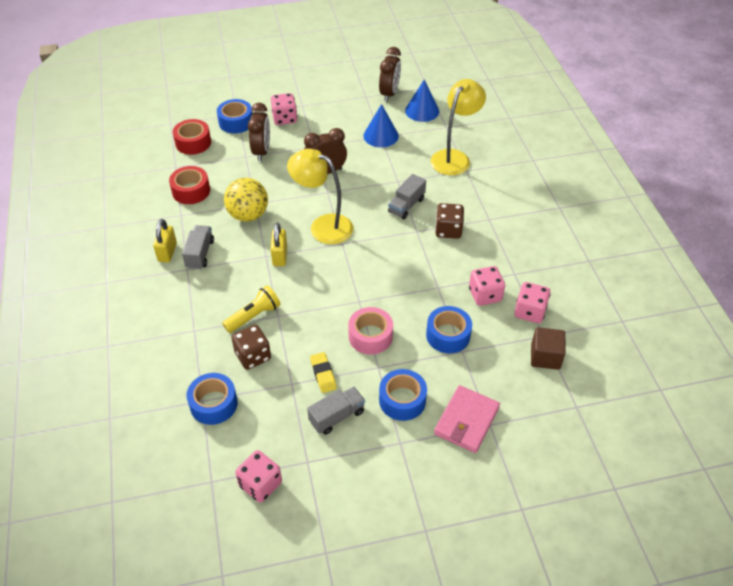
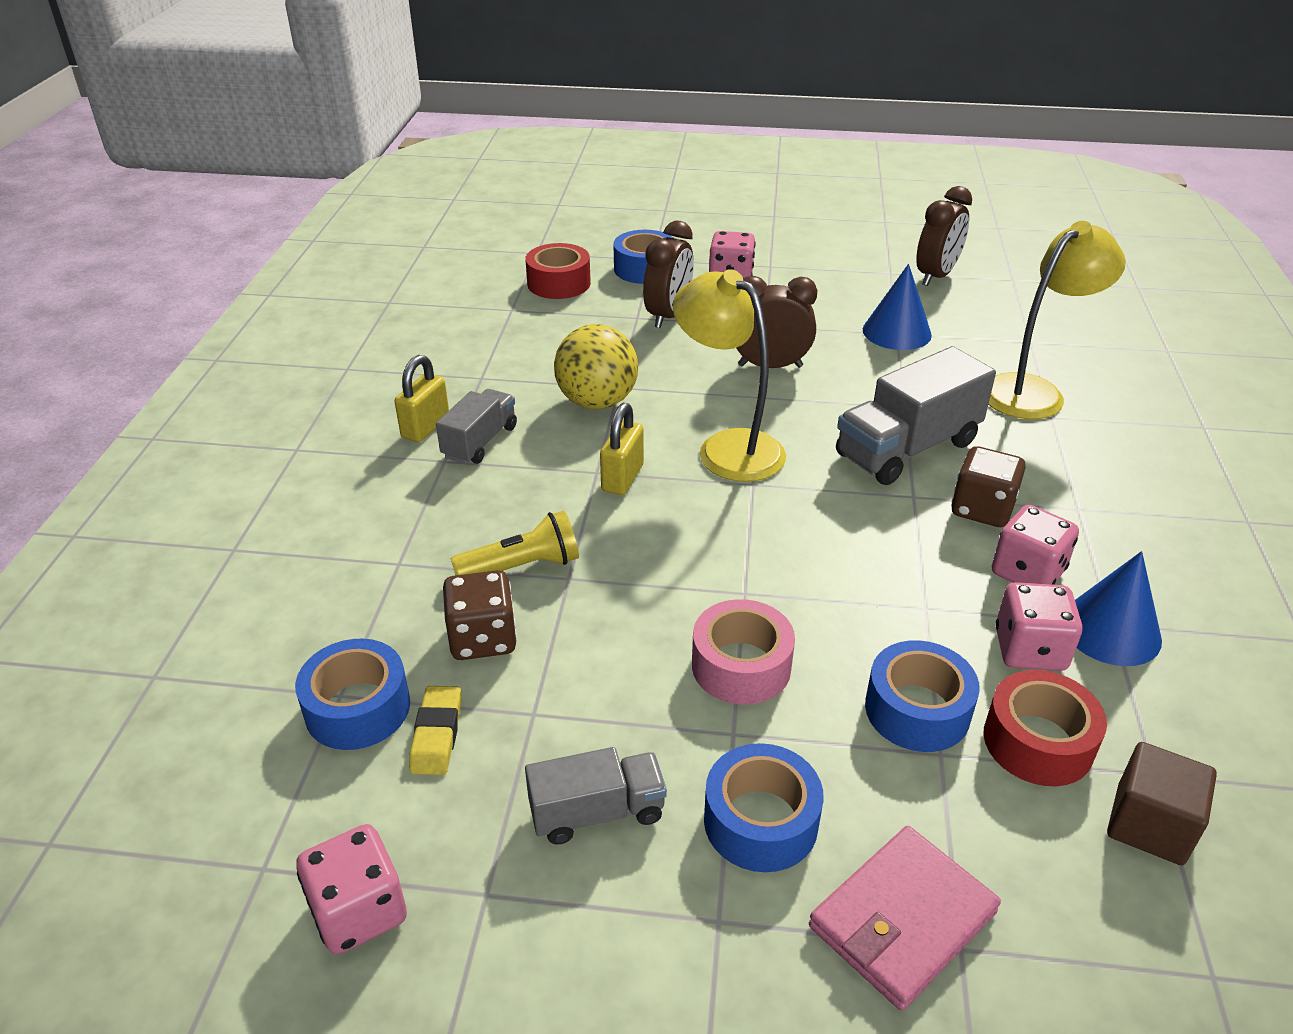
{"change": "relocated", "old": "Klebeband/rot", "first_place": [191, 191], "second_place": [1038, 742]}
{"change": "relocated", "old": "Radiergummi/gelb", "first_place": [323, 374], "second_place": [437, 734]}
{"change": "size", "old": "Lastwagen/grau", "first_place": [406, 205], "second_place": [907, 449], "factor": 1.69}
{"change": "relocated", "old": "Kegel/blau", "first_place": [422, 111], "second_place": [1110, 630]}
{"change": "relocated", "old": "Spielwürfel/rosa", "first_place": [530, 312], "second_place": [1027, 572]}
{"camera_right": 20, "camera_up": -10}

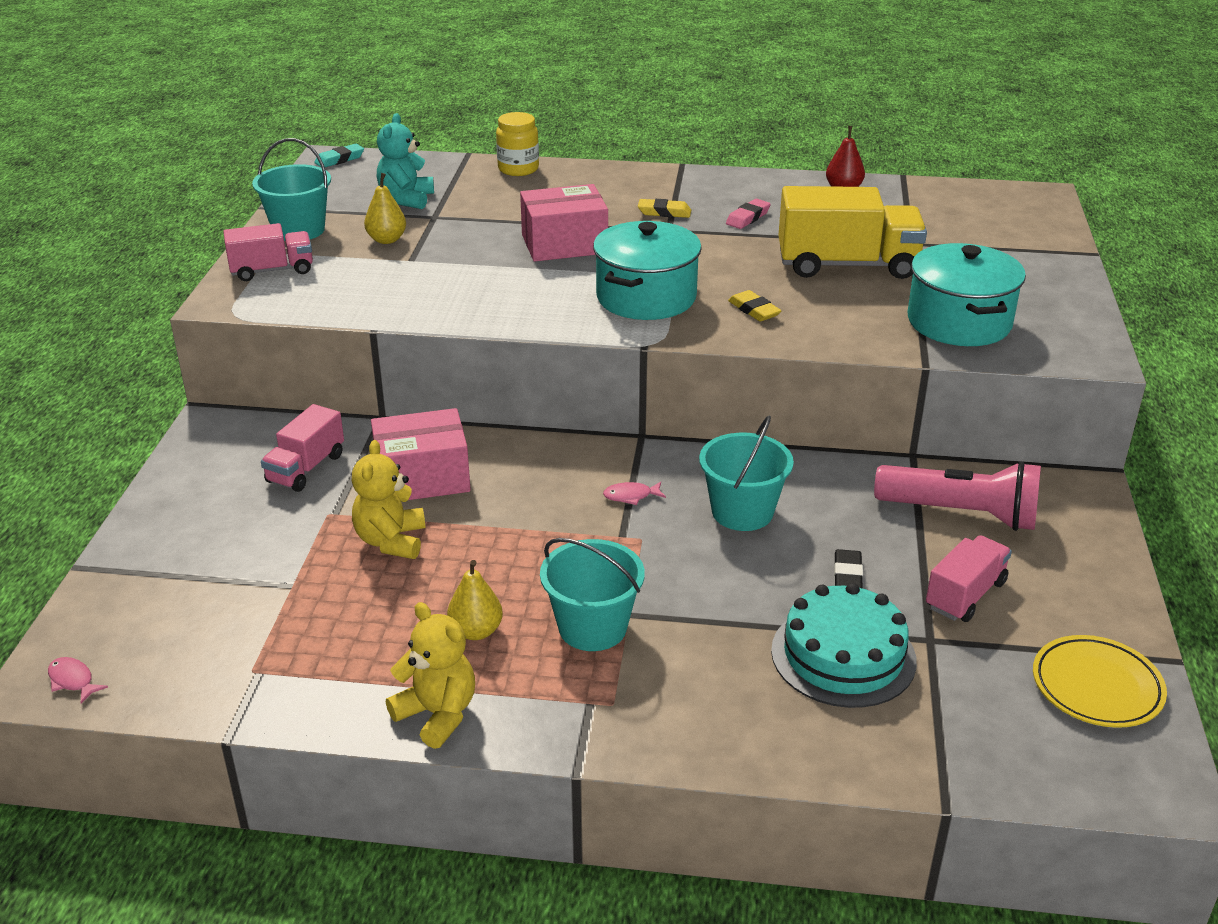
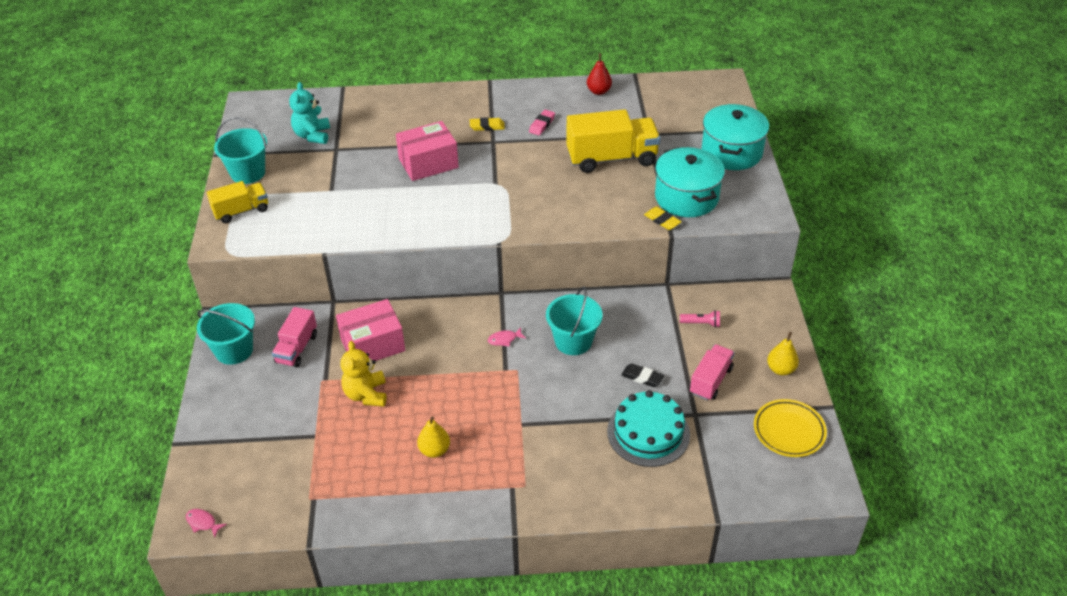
{"change": "colour", "old": "Lastwagen/rosa", "new": "Lastwagen/gelb", "first_place": [272, 270], "second_place": [241, 211]}
{"change": "missing", "old": "Radiergummi/türkis", "first_place": [339, 159]}
{"change": "relocated", "old": "Birne/gelb", "first_place": [387, 240], "second_place": [781, 369]}
{"change": "missing", "old": "Teddybär/gelb", "first_place": [437, 714]}
{"change": "missing", "old": "Einmachglas/gelb", "first_place": [518, 169]}
{"change": "relocated", "old": "Eimer/türkis", "first_place": [592, 627], "second_place": [234, 350]}
{"change": "relocated", "old": "Kochtopf/türkis", "first_place": [646, 297], "second_place": [731, 152]}
{"change": "relocated", "old": "Radiergummi/gelb", "first_place": [754, 310], "second_place": [662, 220]}
{"change": "spun", "old": "Radiergummi/schwarz", "first_place": [847, 575], "second_place": [642, 377], "degrees": -60}
{"change": "size", "old": "Taschenlampe/rosa", "first_place": [961, 514], "second_place": [701, 323], "factor": 0.43}
{"camera_right": -10, "camera_up": 10}

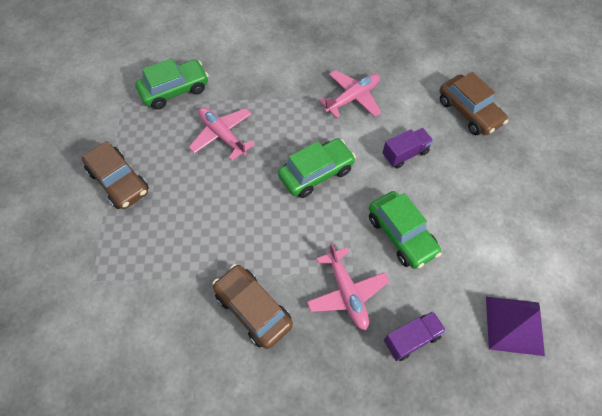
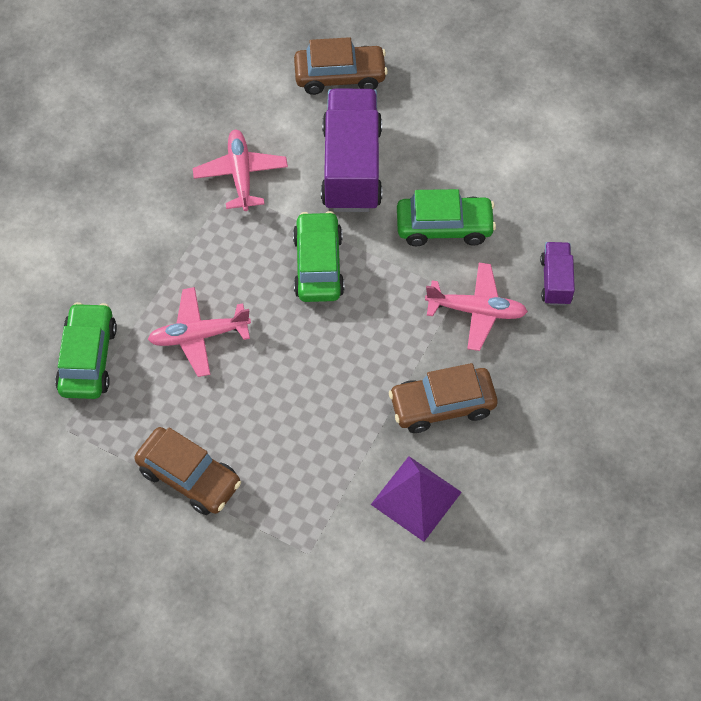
{"change": "spun", "old": "Auto/braun", "first_place": [119, 181], "second_place": [189, 477], "degrees": 45}
{"change": "size", "old": "Lastwagen/lila", "first_place": [405, 154], "second_place": [351, 167], "factor": 2.05}
{"change": "relocated", "old": "Pyramide/lila", "first_place": [514, 325], "second_place": [416, 498]}
{"camera_right": -60, "camera_up": 0}

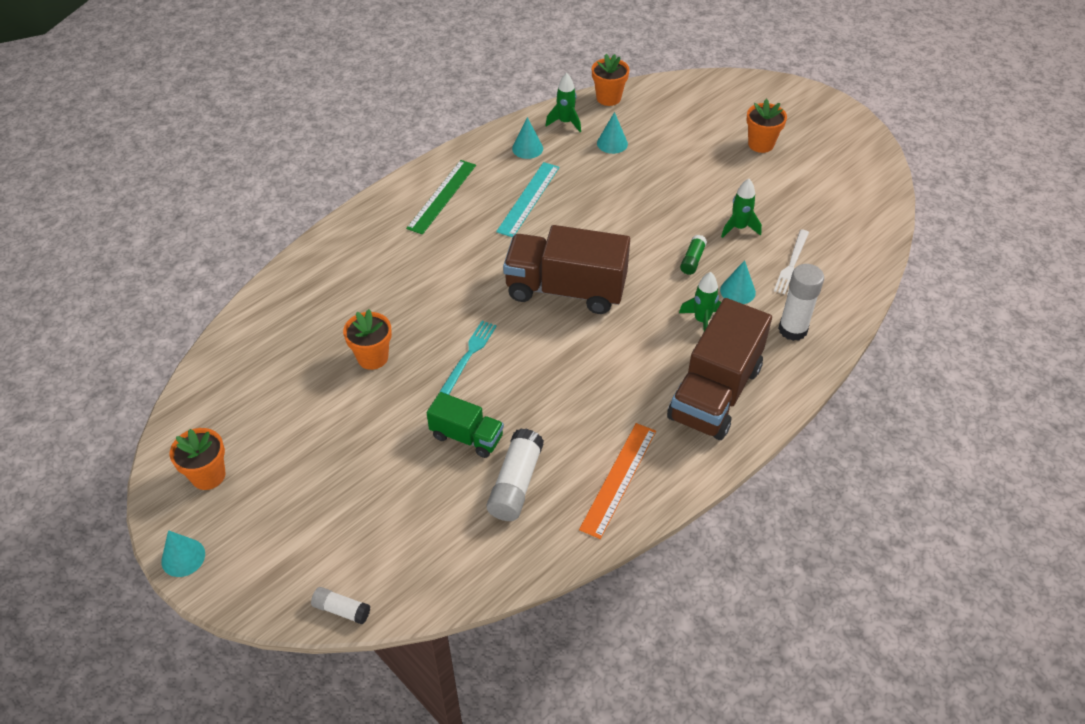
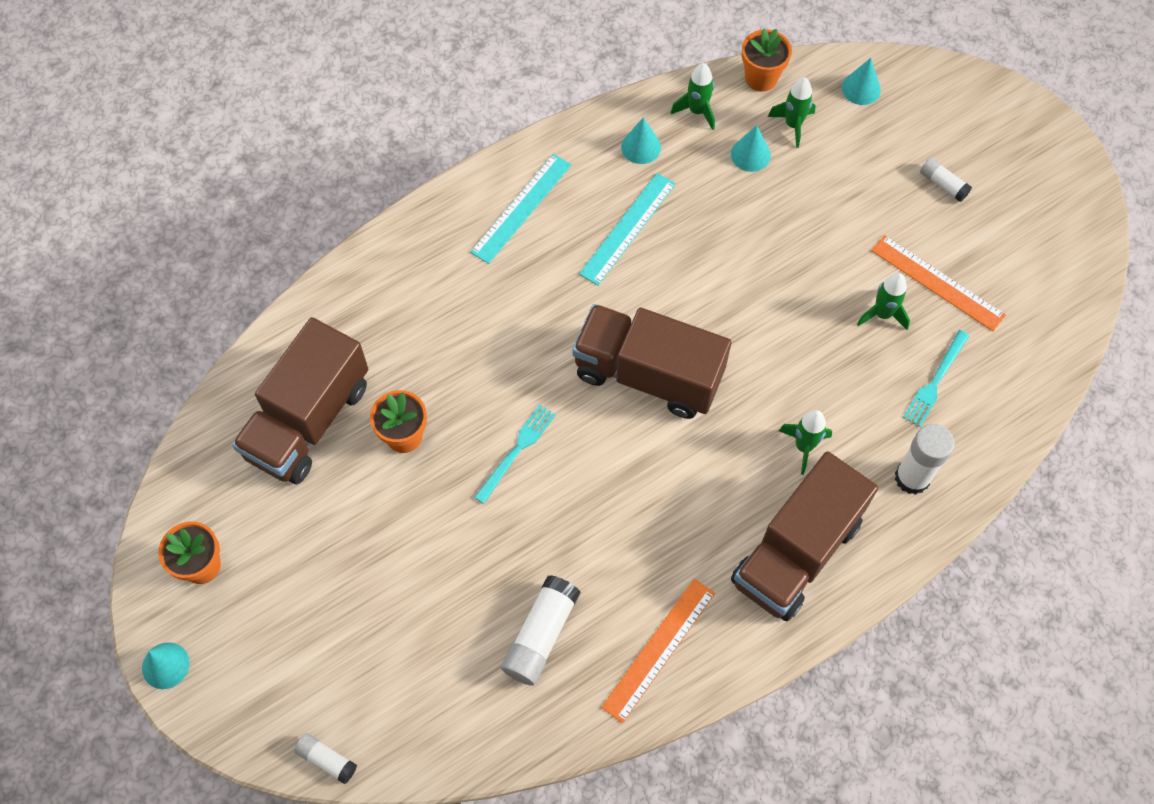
{"change": "colour", "old": "Lineal/grün", "new": "Lineal/türkis", "first_place": [442, 196], "second_place": [521, 208]}
{"change": "missing", "old": "Lastwagen/grün", "first_place": [466, 436]}
{"change": "missing", "old": "Klebestift/grün", "first_place": [692, 260]}
{"change": "relocated", "old": "Kegel/türkis", "first_place": [737, 291], "second_place": [861, 88]}
{"change": "exchanged", "old": "Blumentopf/orange", "new": "Klebestift/weiß", "first_place": [761, 144], "second_place": [943, 184]}
{"change": "colour", "old": "Gabel/weiß", "new": "Gabel/türkis", "first_place": [792, 264], "second_place": [935, 380]}
{"change": "appeared", "new": "Lastwagen/braun", "second_place": [308, 420]}
{"change": "appeared", "new": "Rakete/grün", "second_place": [793, 125]}
{"change": "appeared", "new": "Lineal/orange", "second_place": [937, 283]}
{"camera_right": 10, "camera_up": 15}

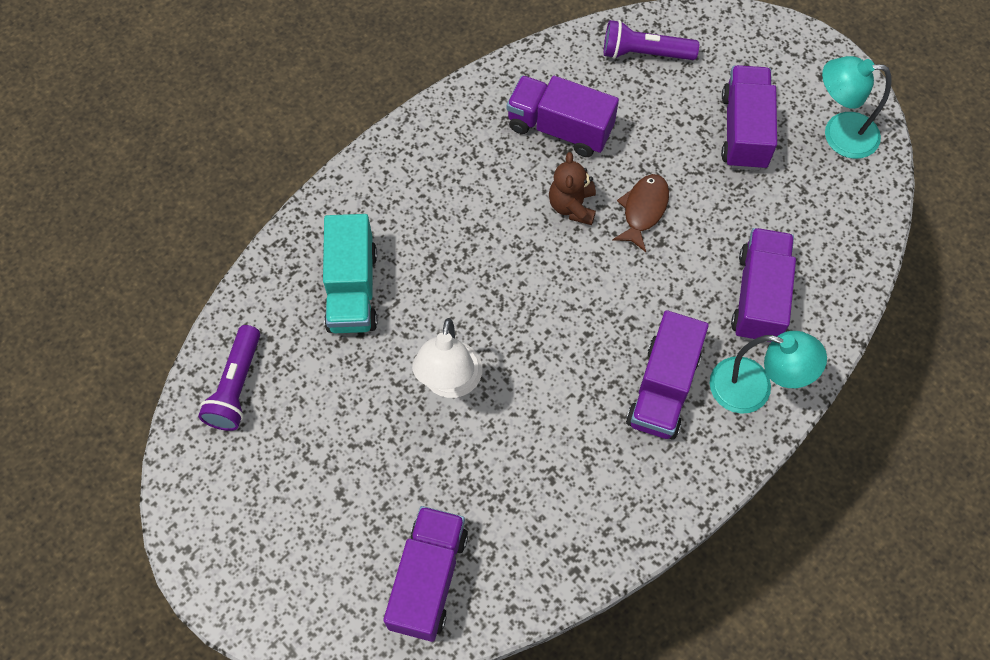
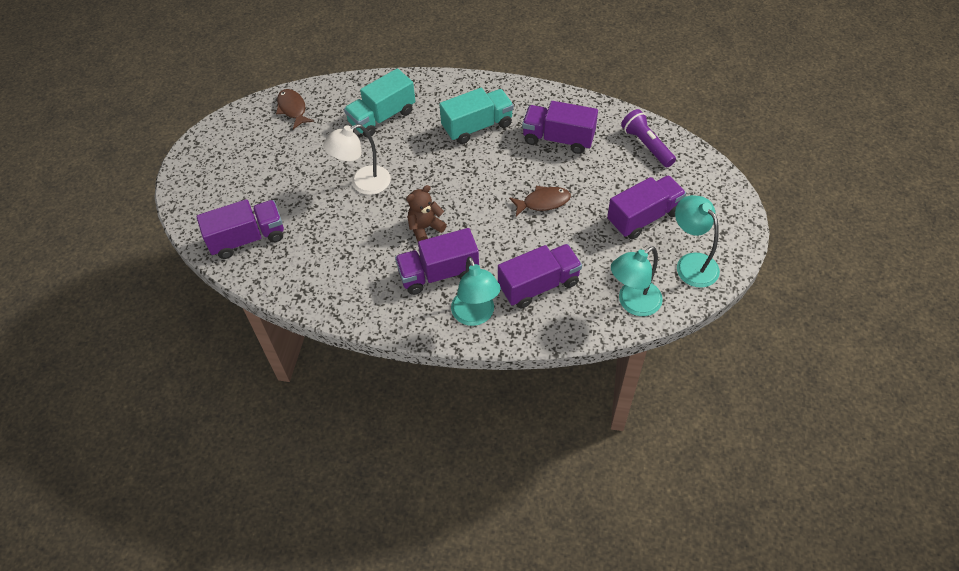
{"change": "exchanged", "old": "Taschenlampe/lila", "new": "Fisch/braun", "first_place": [236, 386], "second_place": [293, 109]}
{"change": "spun", "old": "Lastwagen/lila", "first_place": [560, 128], "second_place": [558, 139], "degrees": -60}
{"change": "relocated", "old": "Teddybär/braun", "first_place": [572, 206], "second_place": [425, 228]}
{"change": "appeared", "new": "Lastwagen/türkis", "second_place": [477, 126]}
{"change": "appeared", "new": "Lampe/türkis", "second_place": [632, 303]}
{"camera_right": 55, "camera_up": -10}

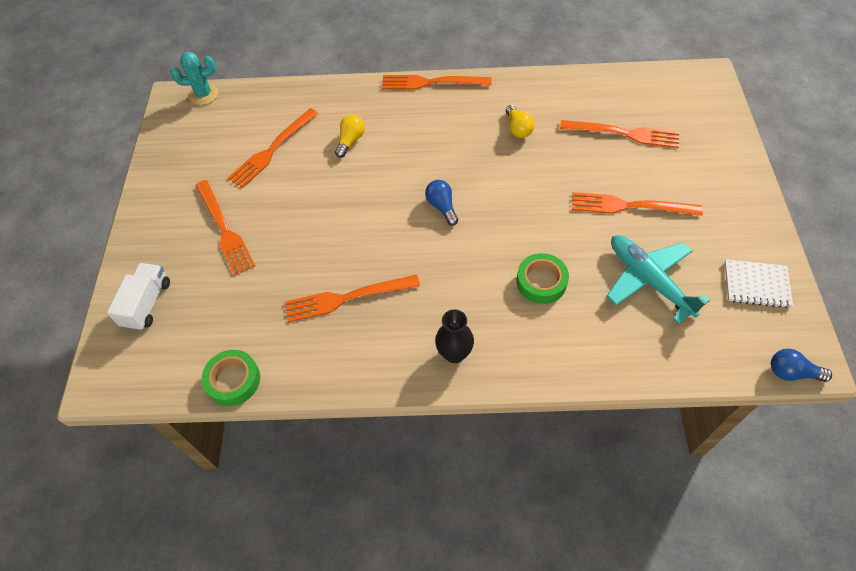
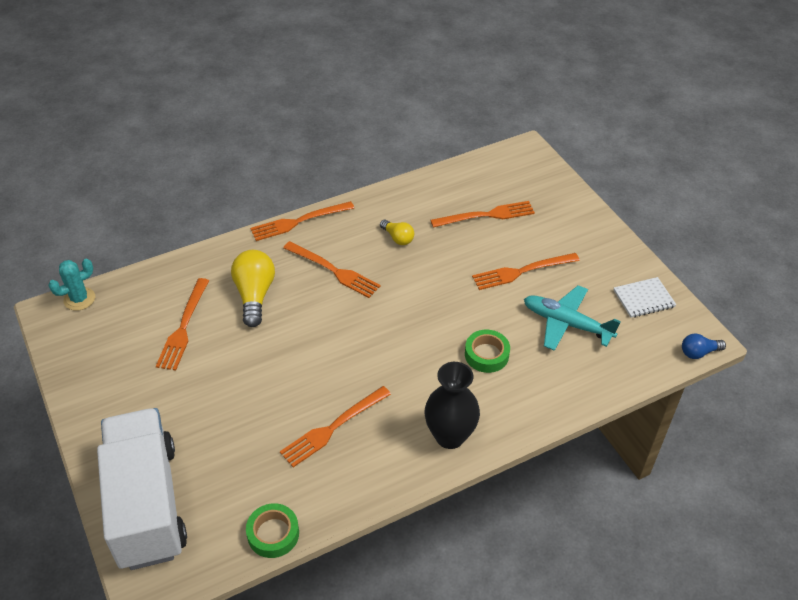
{"change": "size", "old": "Lastwagen/weiß", "first_place": [147, 304], "second_place": [147, 504], "factor": 2.27}
{"change": "relocated", "old": "Gabel/orange", "first_place": [224, 230], "second_place": [334, 271]}
{"change": "size", "old": "Glühbirne/gelb", "first_place": [350, 141], "second_place": [254, 295], "factor": 1.79}
{"change": "missing", "old": "Glühbirne/blau", "first_place": [442, 207]}
{"change": "size", "old": "Vase/schwarz", "first_place": [454, 353], "second_place": [450, 436], "factor": 1.59}
{"camera_right": -30, "camera_up": -10}

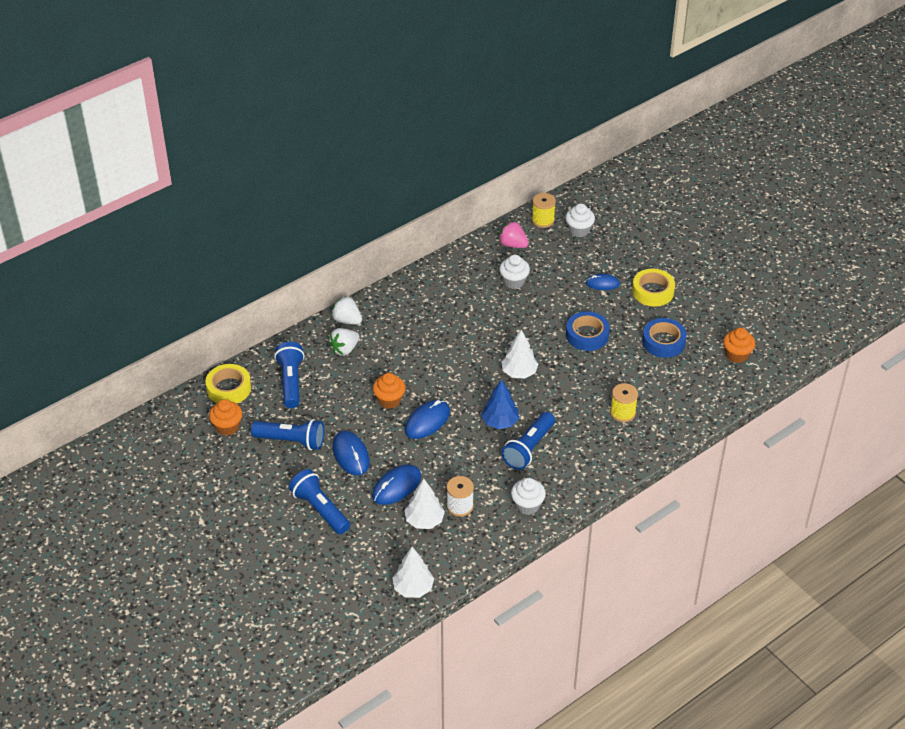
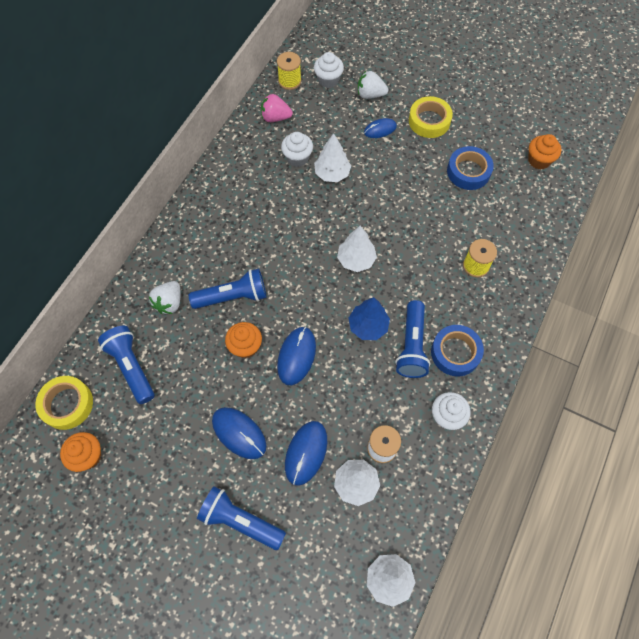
{"change": "relocated", "old": "Taschenlampe/blau", "first_place": [291, 441], "second_place": [233, 296]}
{"change": "relocated", "old": "Erdbeere/weiß", "first_place": [347, 320], "second_place": [370, 95]}
{"change": "relocated", "old": "Klebeband/blau", "first_place": [587, 335], "second_place": [455, 353]}
{"change": "appeared", "new": "Baum/weiß", "second_place": [332, 174]}
{"camera_right": -25, "camera_up": 20}

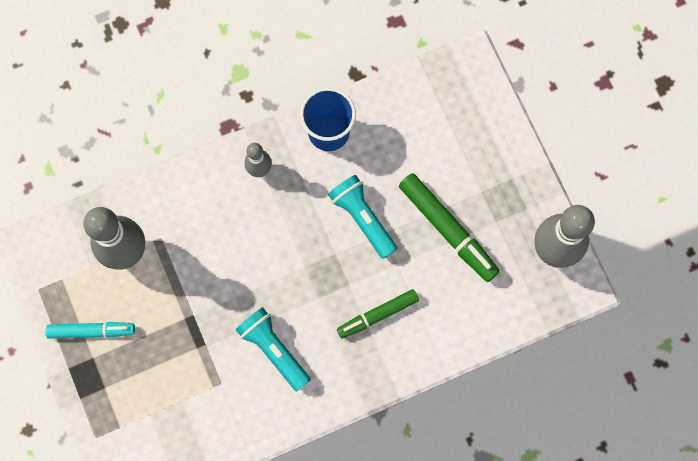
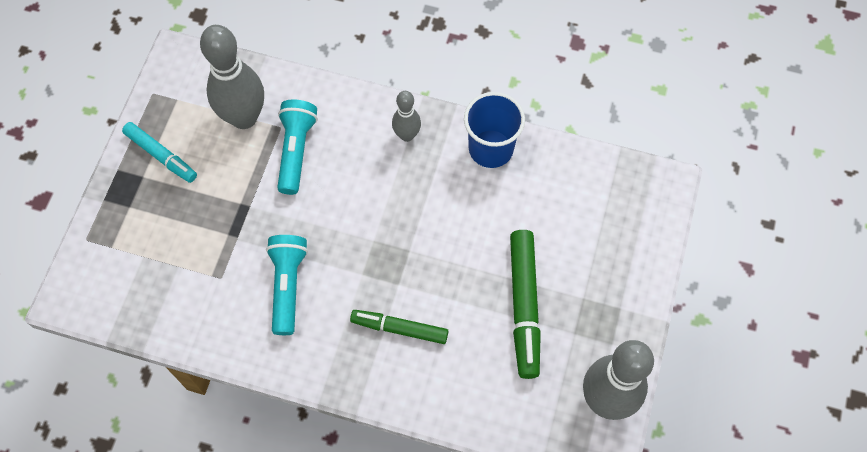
{"change": "relocated", "old": "Taschenlampe/türkis", "first_place": [362, 218], "second_place": [296, 150]}
{"camera_right": 40, "camera_up": -10}

